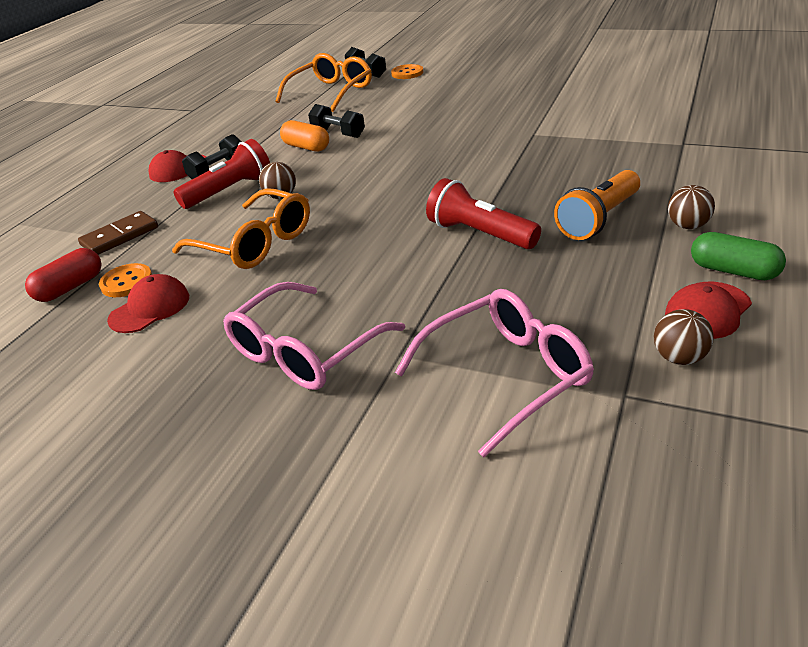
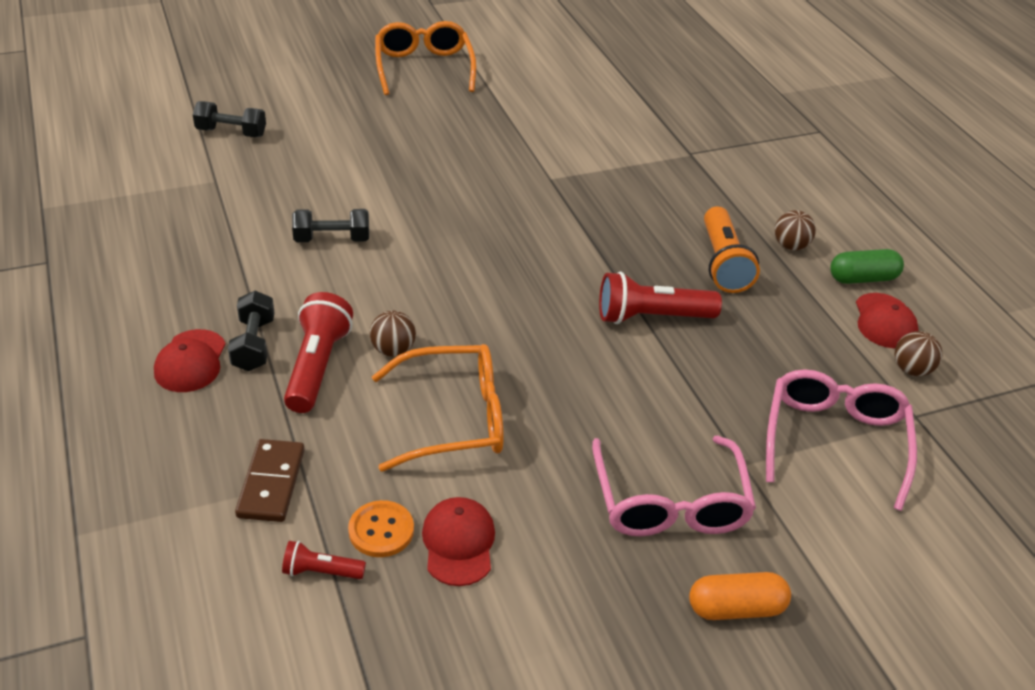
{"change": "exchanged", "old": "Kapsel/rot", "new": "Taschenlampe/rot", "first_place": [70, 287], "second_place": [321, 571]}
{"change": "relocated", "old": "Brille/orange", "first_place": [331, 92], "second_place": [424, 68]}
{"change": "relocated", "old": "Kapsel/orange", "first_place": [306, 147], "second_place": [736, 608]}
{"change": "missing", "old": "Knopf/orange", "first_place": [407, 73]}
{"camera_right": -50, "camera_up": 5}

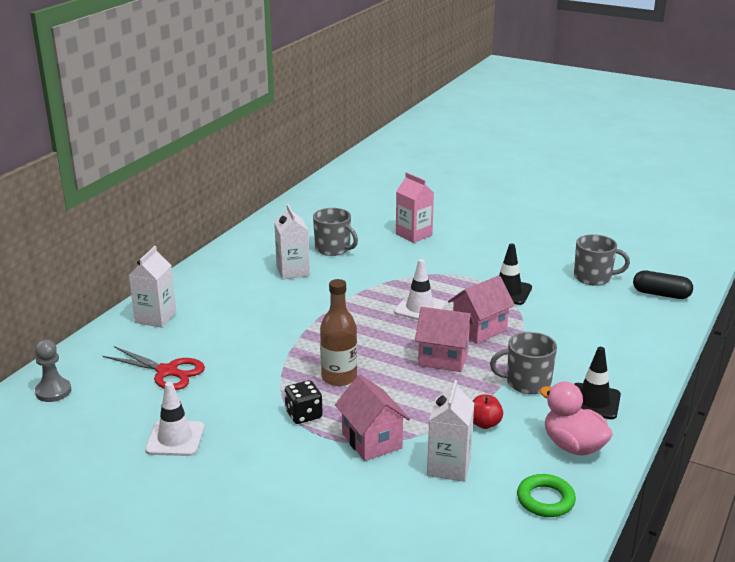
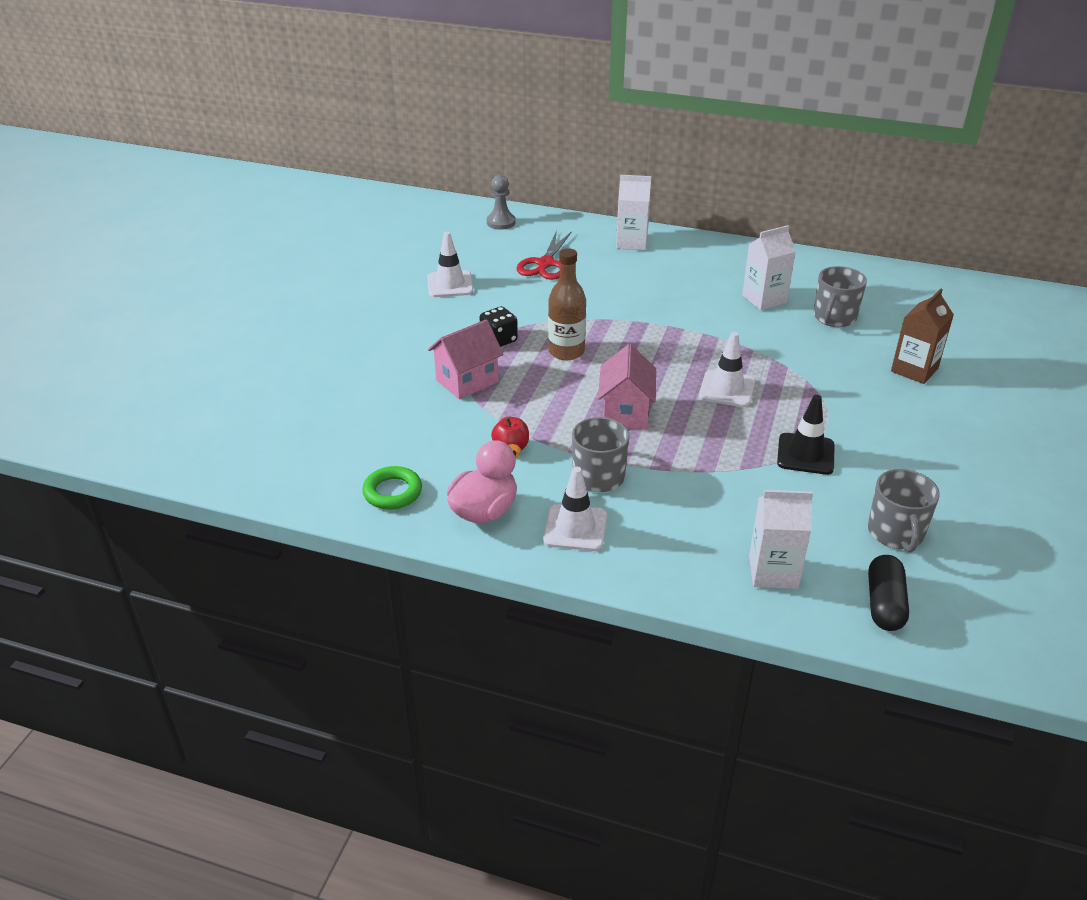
{"change": "colour", "old": "Getränkekarton/rosa", "new": "Getränkekarton/braun", "first_place": [414, 235], "second_place": [914, 370]}
{"change": "relocated", "old": "Getränkekarton/weiß", "first_place": [449, 466], "second_place": [773, 572]}
{"change": "missing", "old": "Haus/rosa", "first_place": [479, 329]}
{"change": "colour", "old": "Leitkegel/schwarz", "new": "Leitkegel/weiß", "first_place": [593, 401], "second_place": [575, 528]}
{"camera_right": 80, "camera_up": 10}

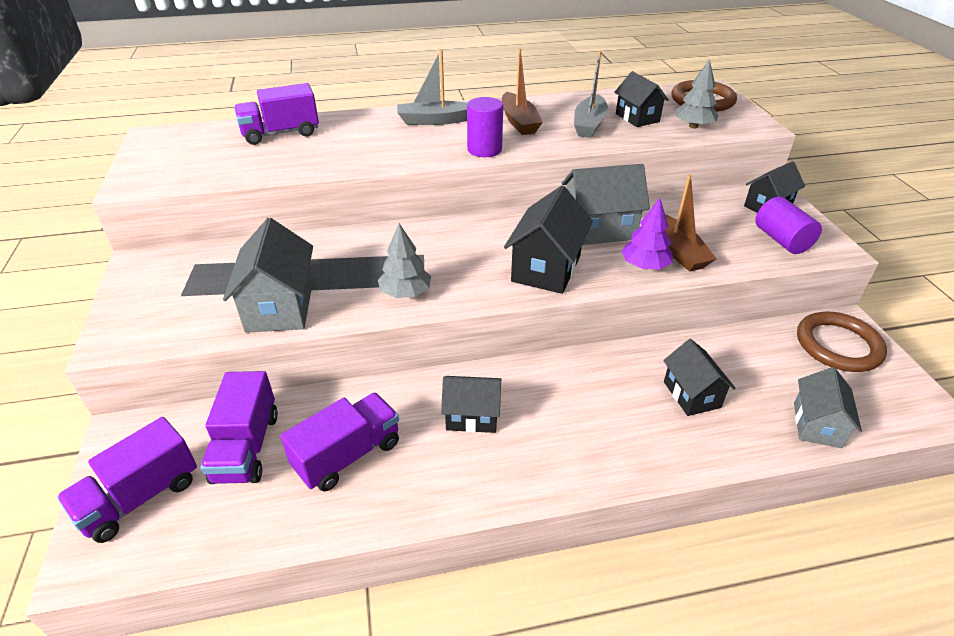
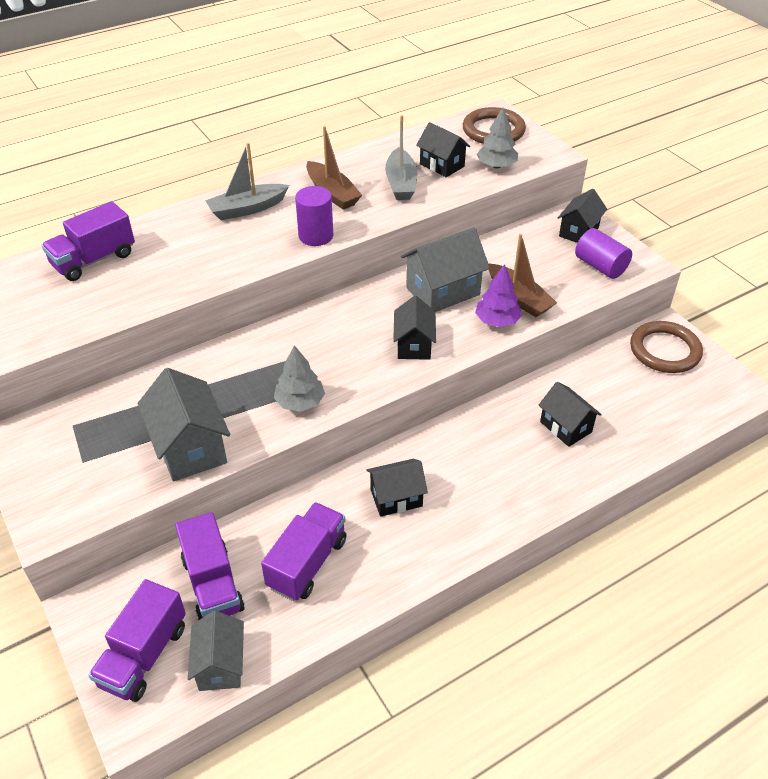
{"change": "size", "old": "Haus/schwarz", "first_place": [546, 268], "second_place": [414, 345], "factor": 0.65}
{"change": "relocated", "old": "Haus/grau", "first_place": [817, 425], "second_place": [220, 665]}
{"camera_right": -20, "camera_up": 5}

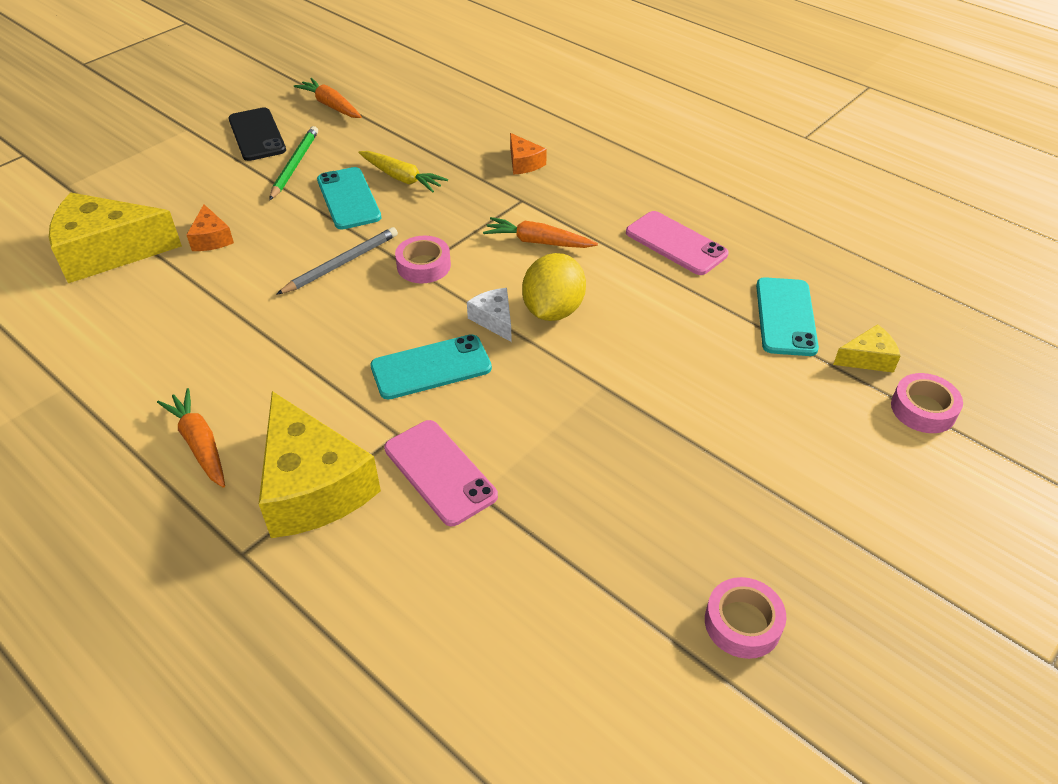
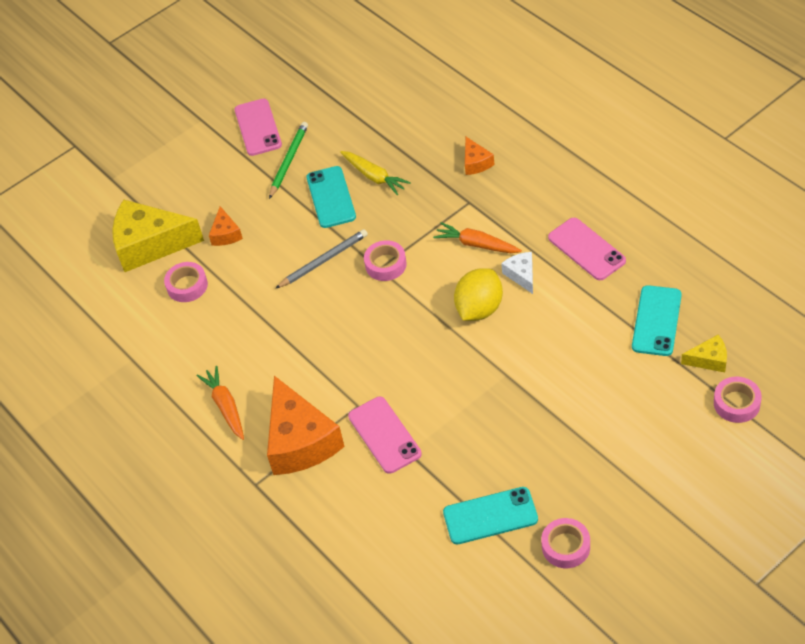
{"change": "colour", "old": "Handy/schwarz", "new": "Handy/rosa", "first_place": [257, 135], "second_place": [258, 127]}
{"change": "colour", "old": "Käse/gelb", "new": "Käse/orange", "first_place": [312, 486], "second_place": [300, 441]}
{"change": "missing", "old": "Karotte/orange", "first_place": [331, 106]}
{"change": "relocated", "old": "Handy/türkis", "first_place": [431, 367], "second_place": [490, 516]}
{"change": "relocated", "old": "Käse/weiß", "first_place": [494, 320], "second_place": [522, 275]}
{"change": "appeared", "new": "Klebeband/rosa", "second_place": [187, 286]}
{"camera_right": 15, "camera_up": 5}

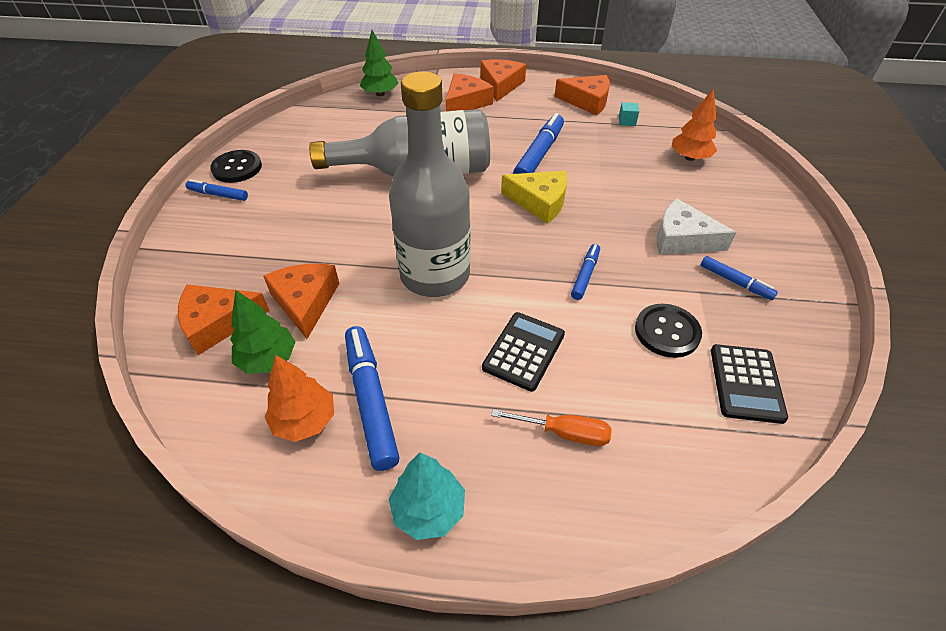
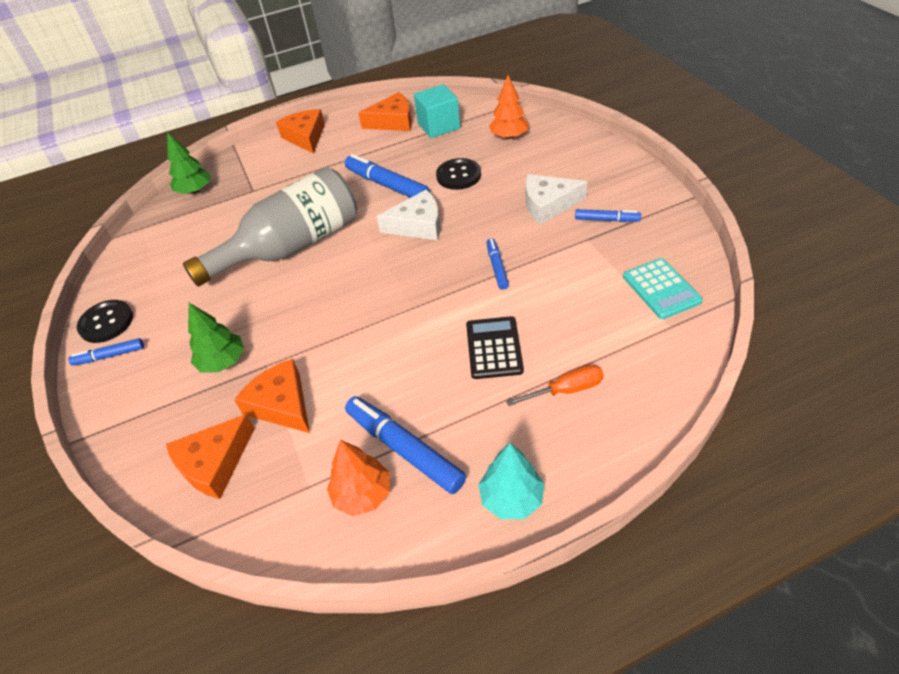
{"change": "relocated", "old": "Baum/grün", "first_place": [268, 359], "second_place": [223, 362]}
{"change": "missing", "old": "Flasche/grau", "first_place": [435, 275]}
{"change": "missing", "old": "Käse/orange", "first_place": [465, 102]}
{"change": "colour", "old": "Käse/gelb", "new": "Käse/weiß", "first_place": [539, 202], "second_place": [418, 225]}
{"change": "spun", "old": "Filzstift/blau", "first_place": [539, 154], "second_place": [387, 185], "degrees": -45}
{"change": "size", "old": "Kubus/türkis", "first_place": [627, 121], "second_place": [438, 126], "factor": 2.17}
{"change": "relocated", "old": "Knopf/schwarz", "first_place": [667, 332], "second_place": [458, 175]}
{"change": "colour", "old": "Taschenrechner/schwarz", "new": "Taschenrechner/türkis", "first_place": [746, 383], "second_place": [661, 289]}
{"camera_right": -25, "camera_up": 0}

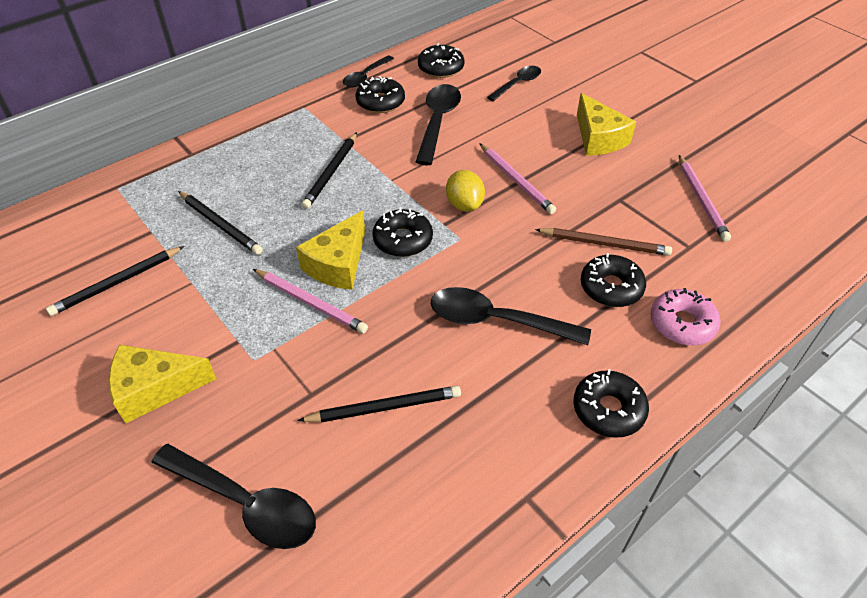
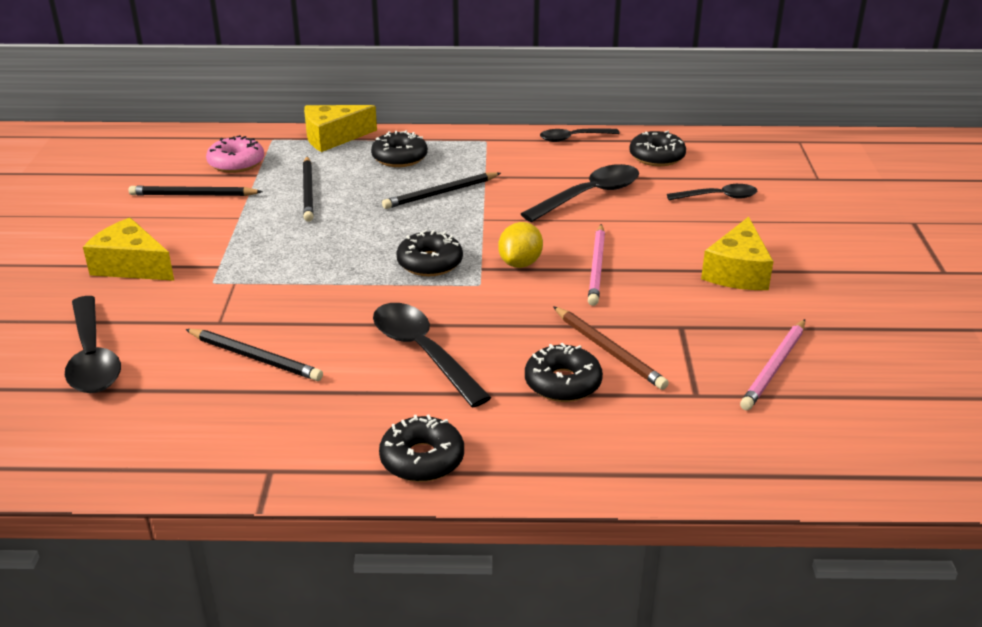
{"change": "missing", "old": "Bleistift/rosa", "first_place": [310, 302]}
{"change": "relocated", "old": "Käse/gelb", "first_place": [338, 264], "second_place": [333, 137]}
{"change": "relocated", "old": "Donut/schwarz", "first_place": [380, 102], "second_place": [399, 158]}
{"change": "relocated", "old": "Donut/rosa", "first_place": [682, 323], "second_place": [236, 163]}
{"camera_right": 40, "camera_up": -15}

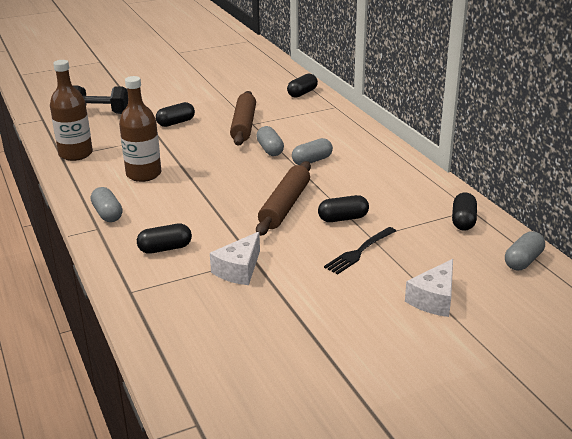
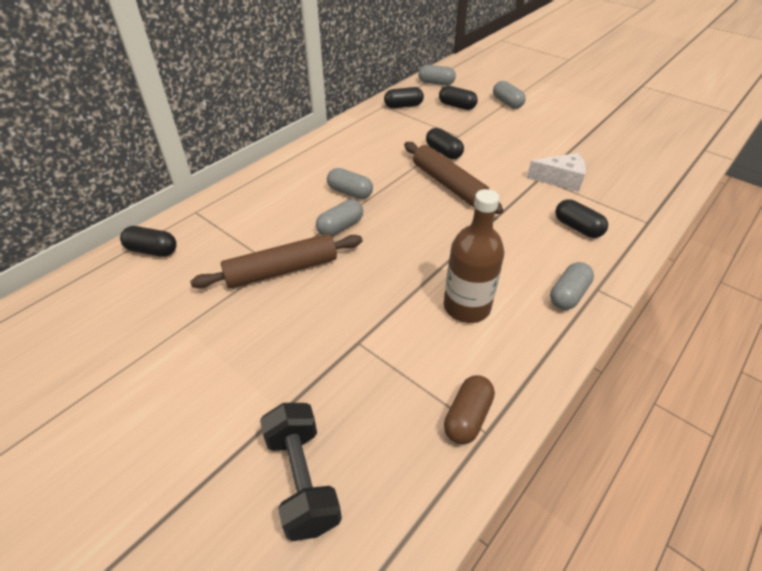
{"change": "exchanged", "old": "Flasche/braun", "new": "Kapsel/braun", "first_place": [76, 154], "second_place": [467, 417]}
{"change": "relocated", "old": "Kapsel/schwarz", "first_place": [176, 123], "second_place": [457, 106]}
{"change": "spun", "old": "Nudelholz/braun", "first_place": [285, 206], "second_place": [449, 184], "degrees": 60}
{"change": "missing", "old": "Gabel/schwarz", "first_place": [359, 252]}
{"change": "exchanged", "old": "Käse/weiß", "new": "Kapsel/grau", "first_place": [434, 299], "second_place": [507, 103]}
{"camera_right": -115, "camera_up": 15}

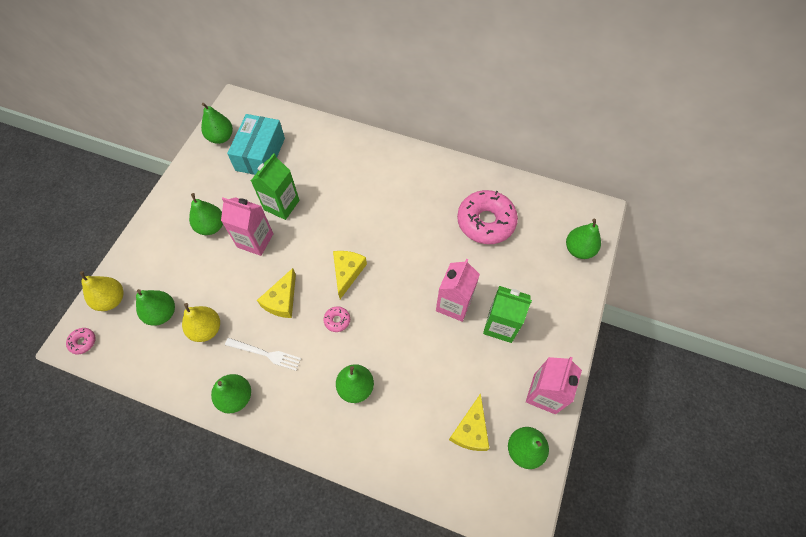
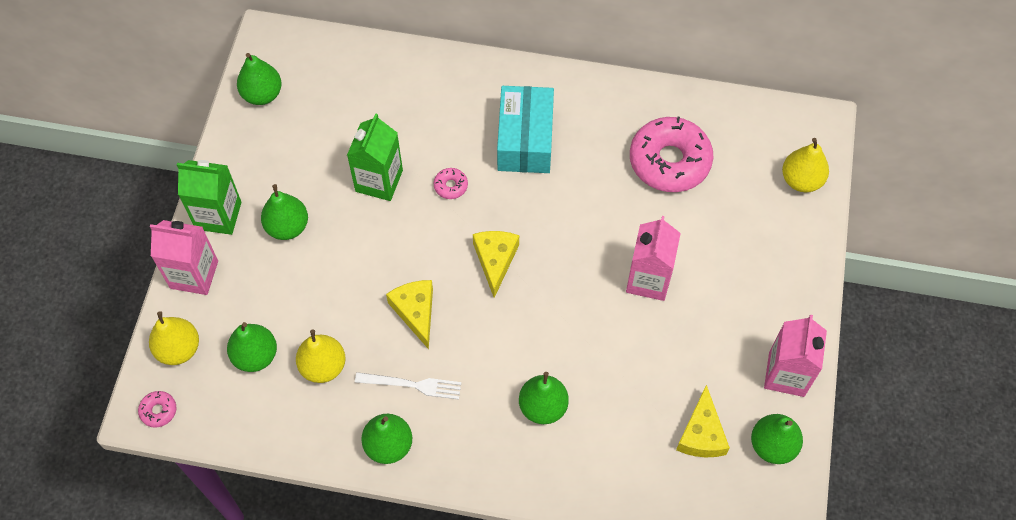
{"change": "relocated", "old": "Getränkekarton/rosa", "first_place": [255, 240], "second_place": [194, 274]}
{"change": "relocated", "old": "Schachtel/türkis", "first_place": [260, 154], "second_place": [525, 140]}
{"change": "spun", "old": "Käse/gelb", "first_place": [282, 300], "second_place": [415, 312], "degrees": 150}
{"change": "relocated", "old": "Donut/rosa", "first_place": [337, 320], "second_place": [450, 186]}
{"change": "relocated", "old": "Getränkekarton/grün", "first_place": [500, 325], "second_place": [218, 215]}
{"change": "colour", "old": "Birne/grün", "new": "Birne/gelb", "first_place": [578, 249], "second_place": [801, 180]}
{"camera_right": -10, "camera_up": 0}

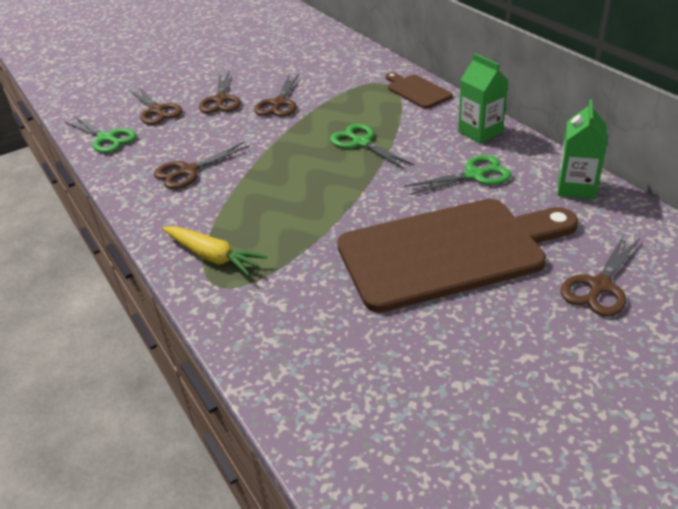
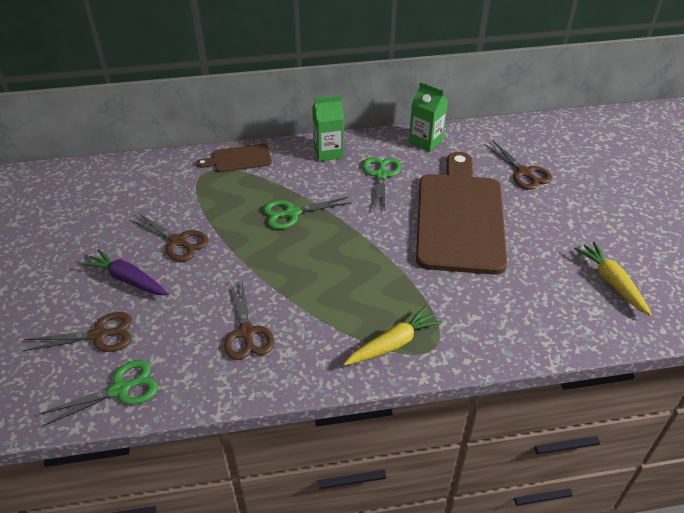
{"change": "exchanged", "old": "Schere/braun", "new": "Karotte/lila", "first_place": [221, 100], "second_place": [128, 280]}
{"change": "appeared", "new": "Karotte/gelb", "second_place": [611, 282]}
{"camera_right": -70, "camera_up": 5}

